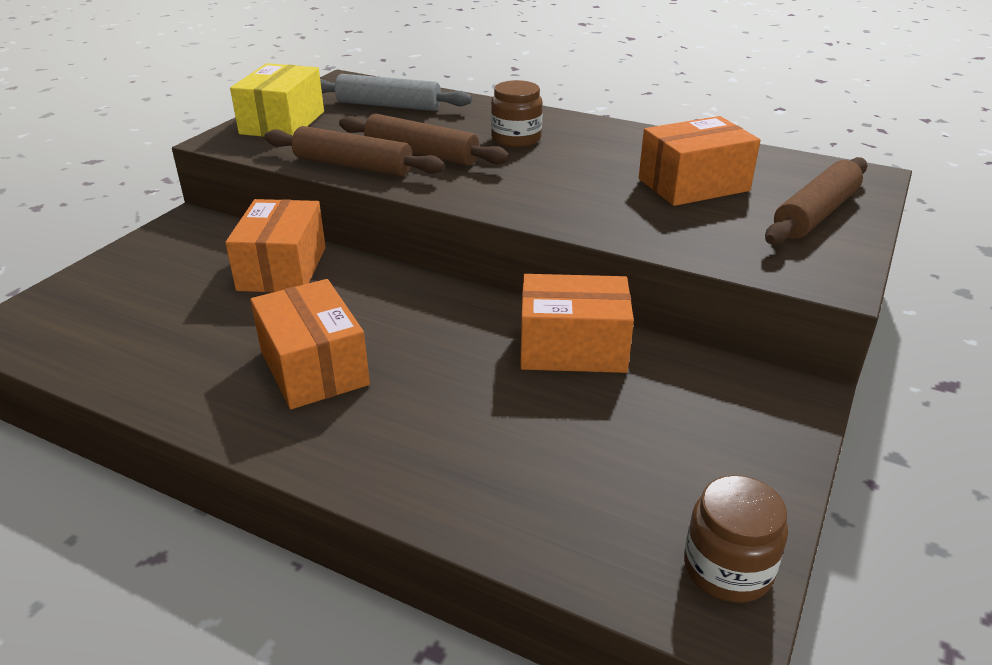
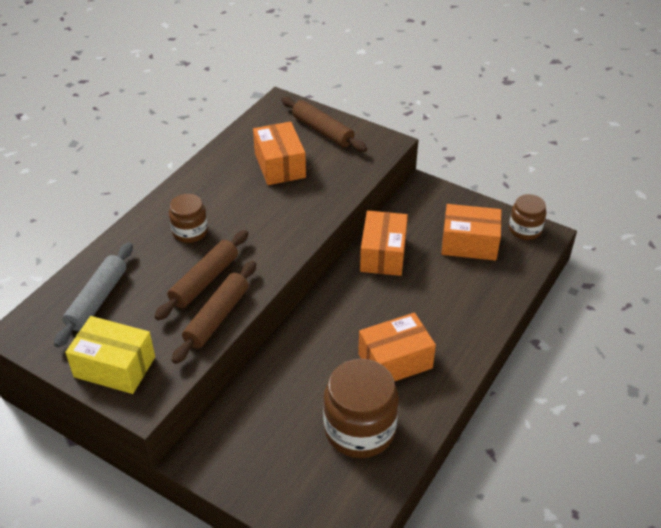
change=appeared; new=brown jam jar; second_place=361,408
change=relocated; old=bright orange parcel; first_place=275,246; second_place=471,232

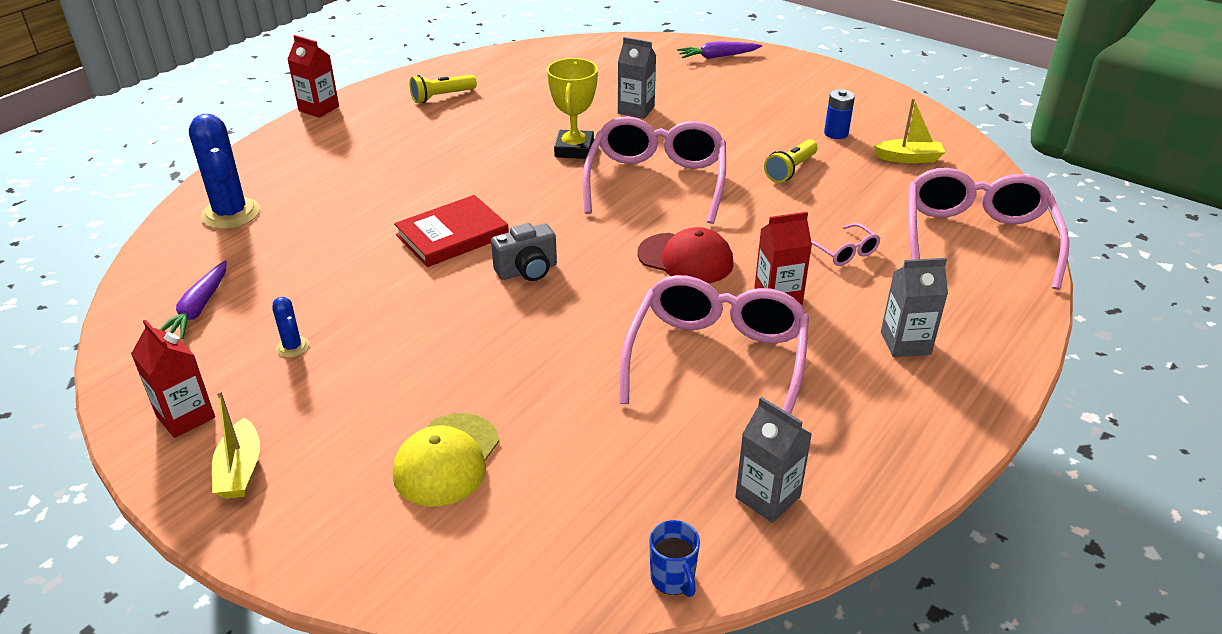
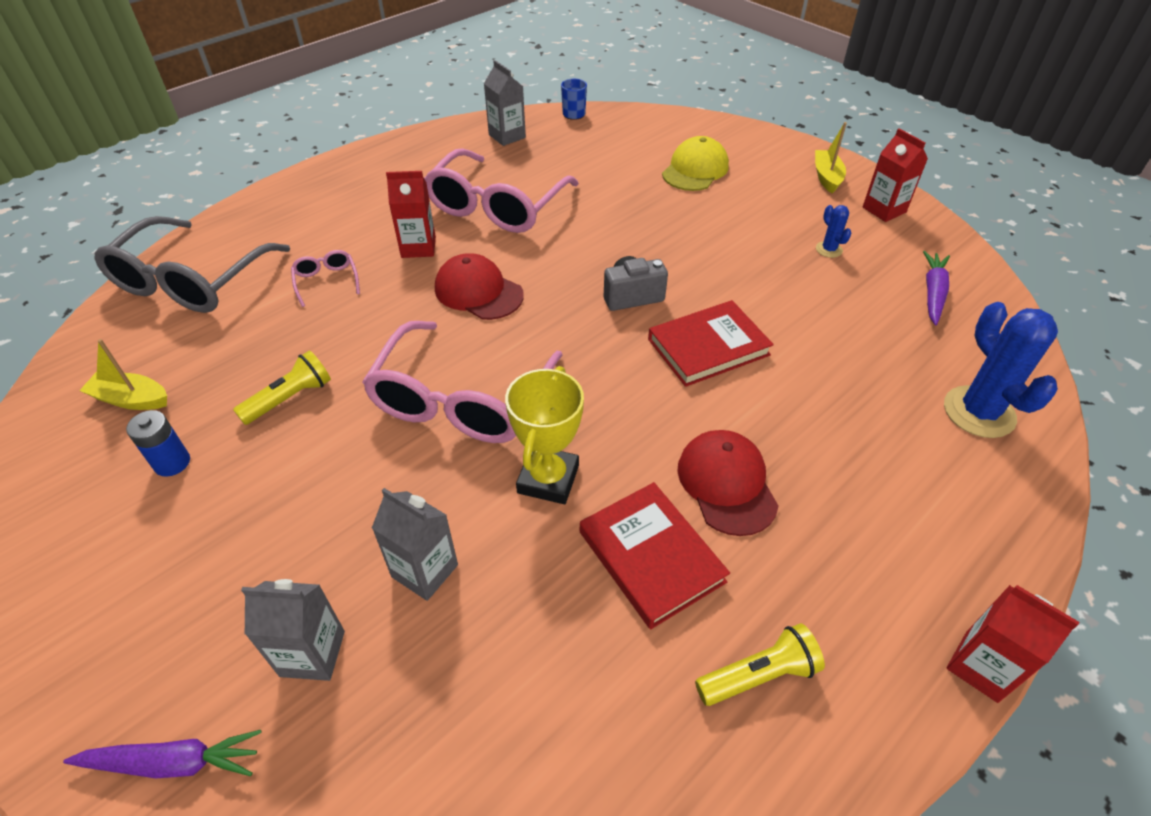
change=appeared; new=scarlet hardback; second_place=655,555
change=appeared; new=scarlet peaked cap; second_place=728,483
change=relocated; old=grey milk carton; first_place=914,307; second_place=293,630
change=colour; old=pink eyeglasses; new=grey eyeglasses; first_place=988,229; second_place=192,264

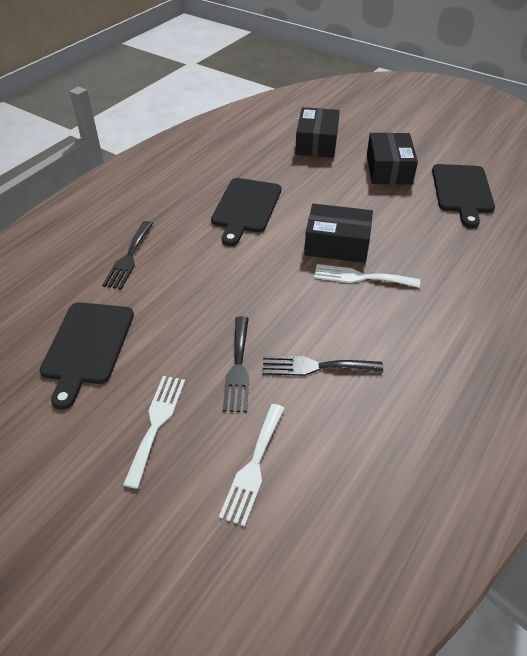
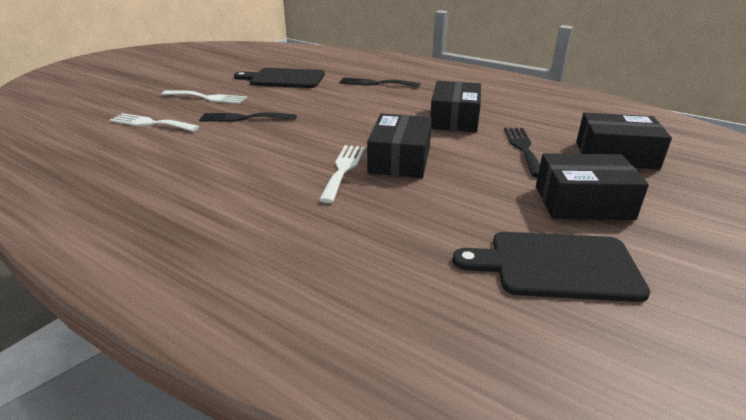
change=relocated; old=black table fork; first_place=323,365; second_place=522,152
change=exchanged; old=black chopping board; new=black parcel; first_place=246,212; second_place=455,106

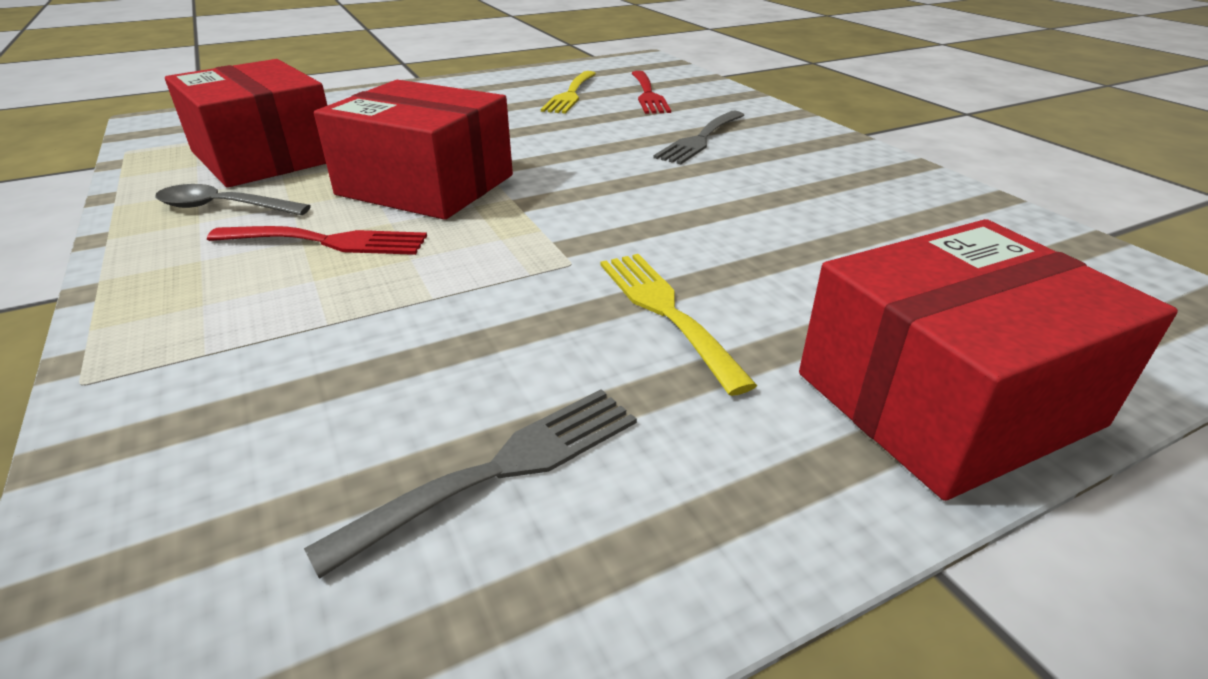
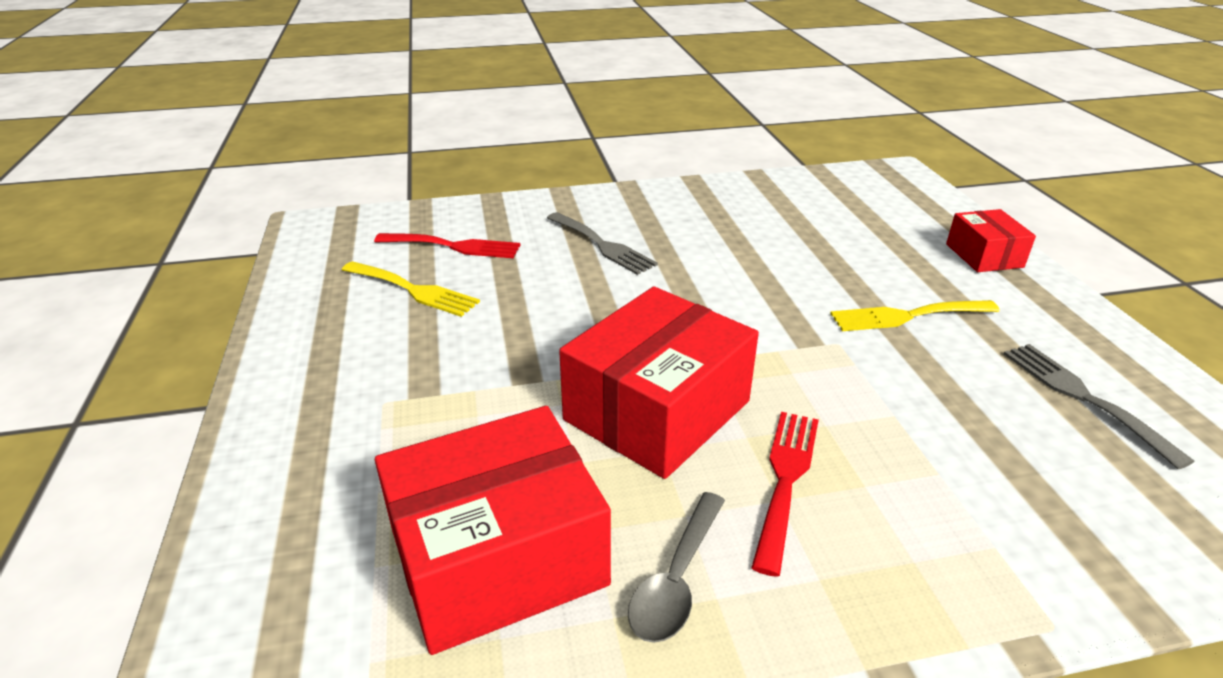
change=size; old=scarlet parcel; first_place=988,360; second_place=991,240; factor=0.53

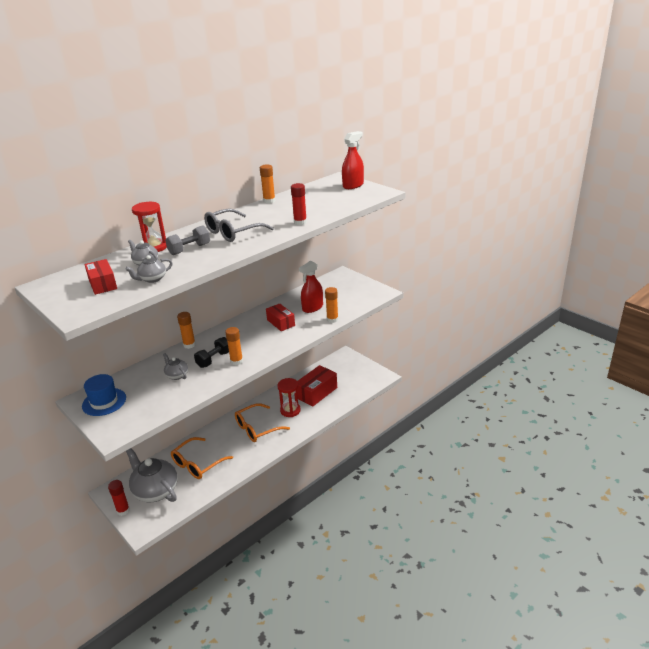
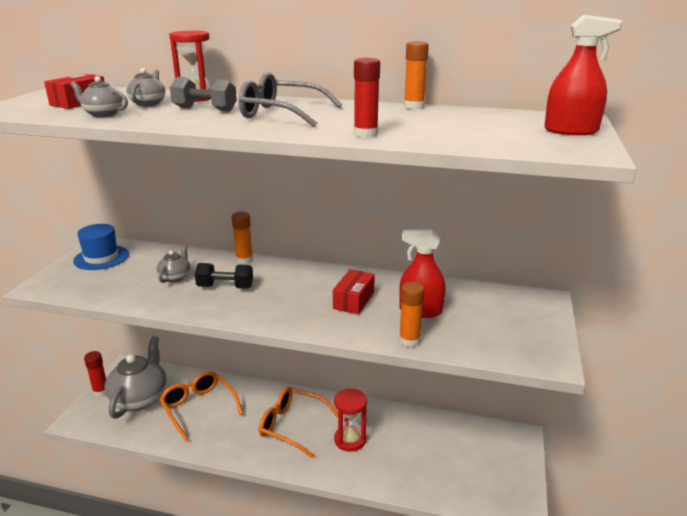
change=missing; old=bright orange glue; first_place=234,346
change=missing; old=scarlet parcel; first_place=317,386
change=spun; old=bright orange eyeglasses; first_place=202,458; second_place=201,406; degrees=45

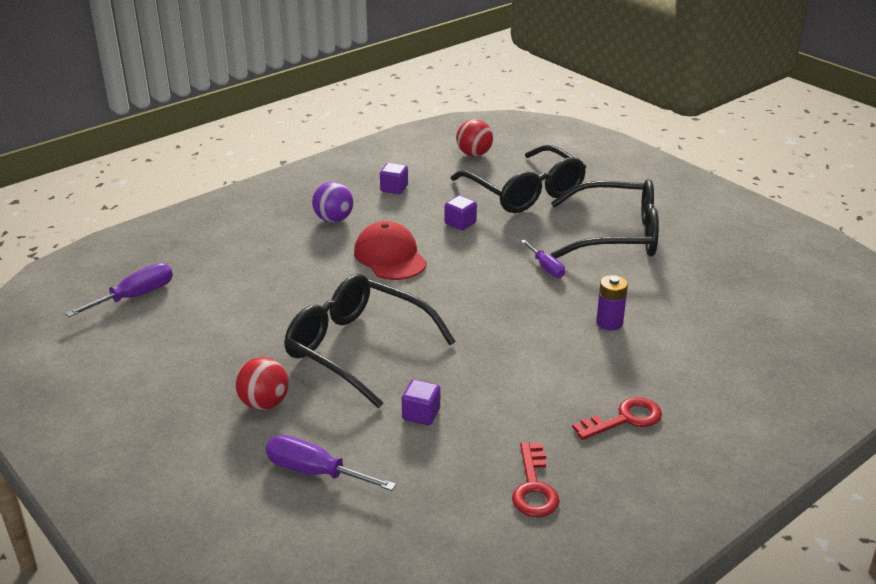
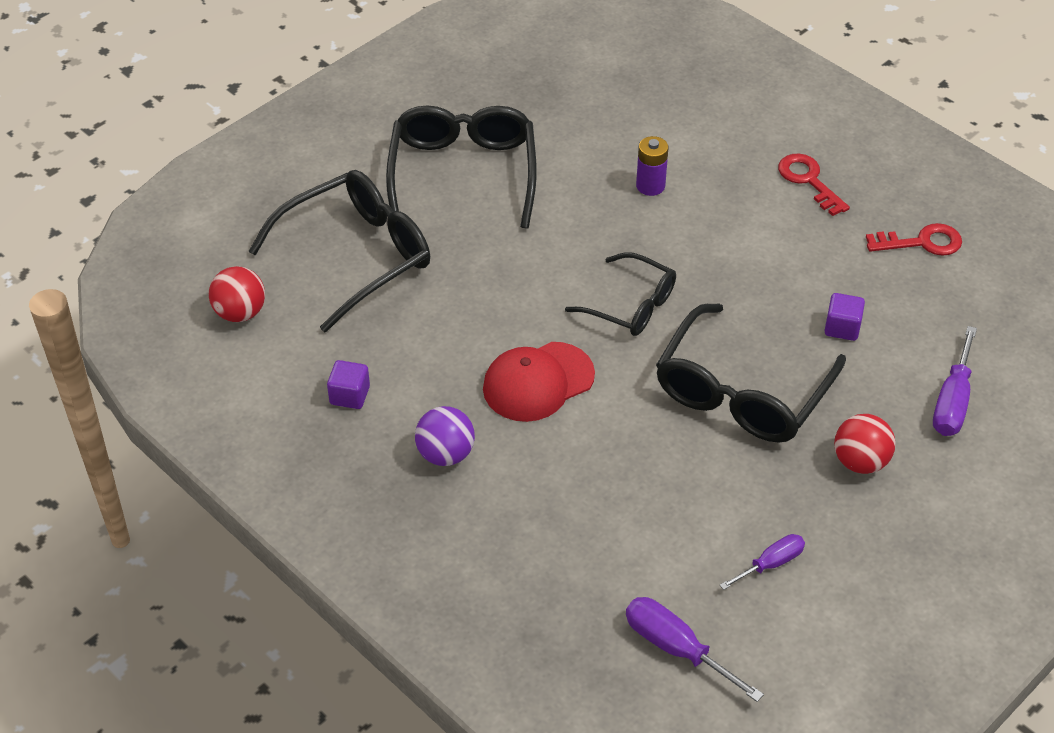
change=missing; old=violet solid cube; first_place=461,212
change=appeared; new=black eyeglasses; second_place=620,294
change=relocated; old=violet flat screwdriver; first_place=543,259; second_place=762,562

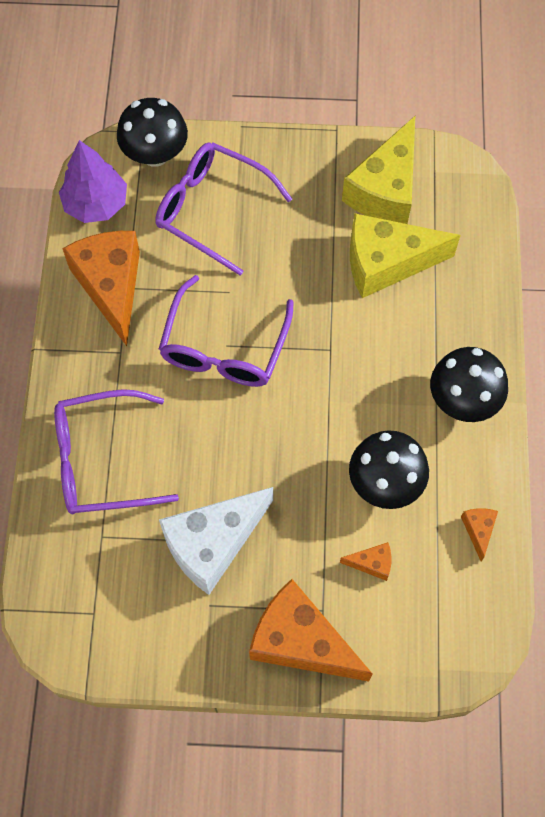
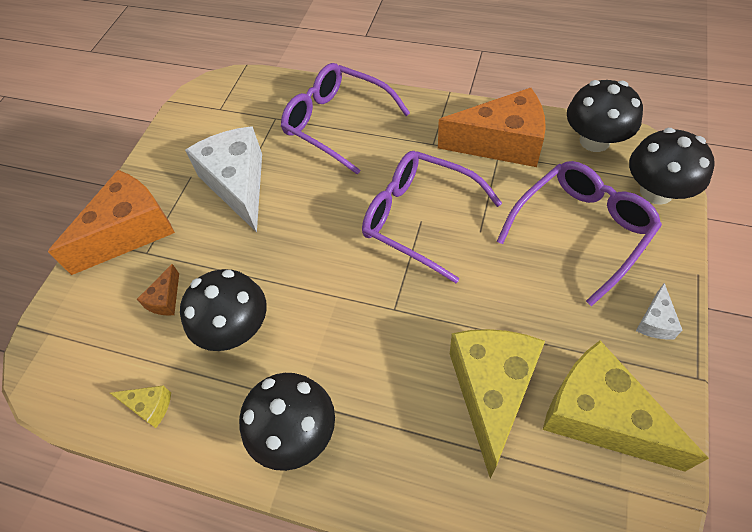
change=appeared; new=white cheese; second_place=659,311
change=exchanged; old=violet fir tree; new=black toadstool; first_place=93,181; second_place=605,116
change=colour; old=bright orange cheese; new=bright yellow cheese; first_place=479,534; second_place=140,407
change=spun; old=violet eyeglasses; first_place=116,451; second_place=345,119; degrees=-60

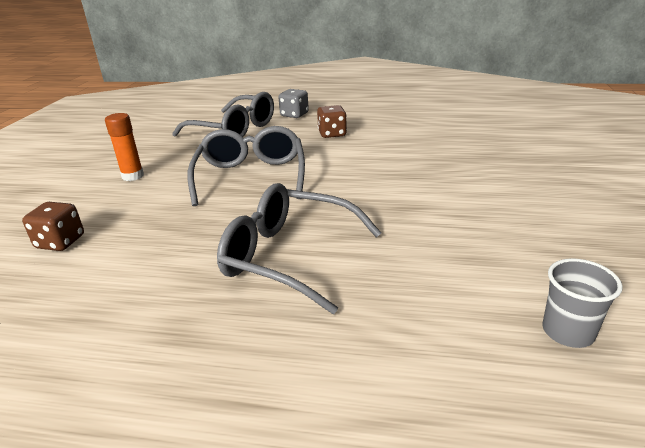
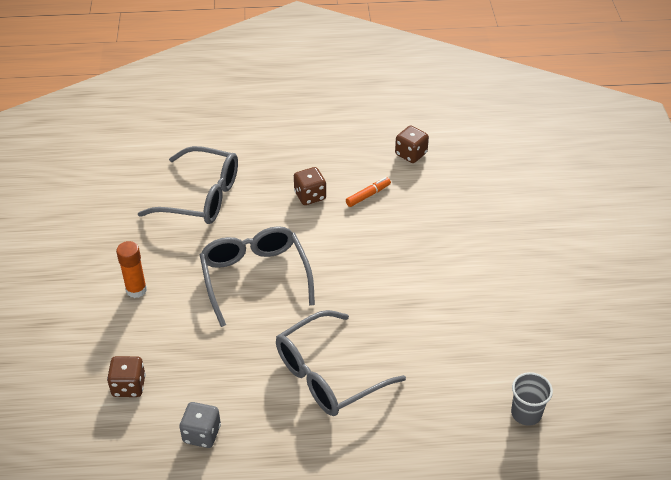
change=appeared; new=bright orange marker pen; second_place=368,192
change=appeared; new=brown die; second_place=412,144
change=relocated; old=grey die; first_place=293,103; second_place=200,425
change=spun; old=grey eyeglasses; first_place=299,248; second_place=341,363; degrees=-45

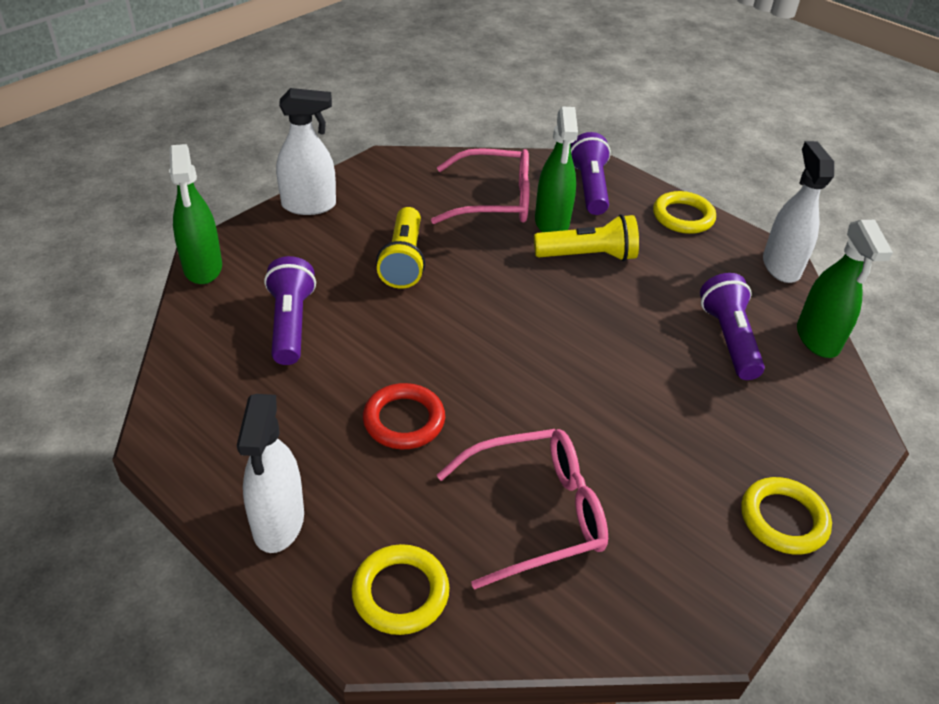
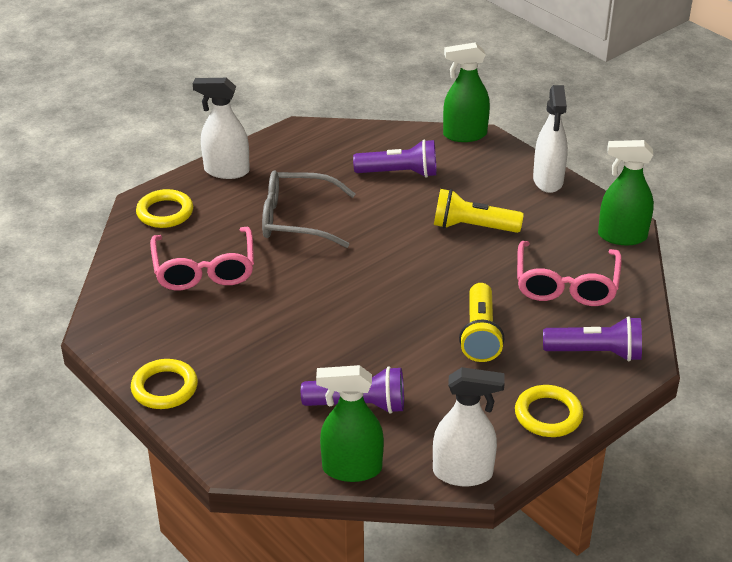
change=relocated; old=leaf-green spray cleaner; first_place=556,169; second_place=626,192
change=exchanged; old=scarlet ring; new=grey eyeglasses; first_place=404,416; second_place=308,209

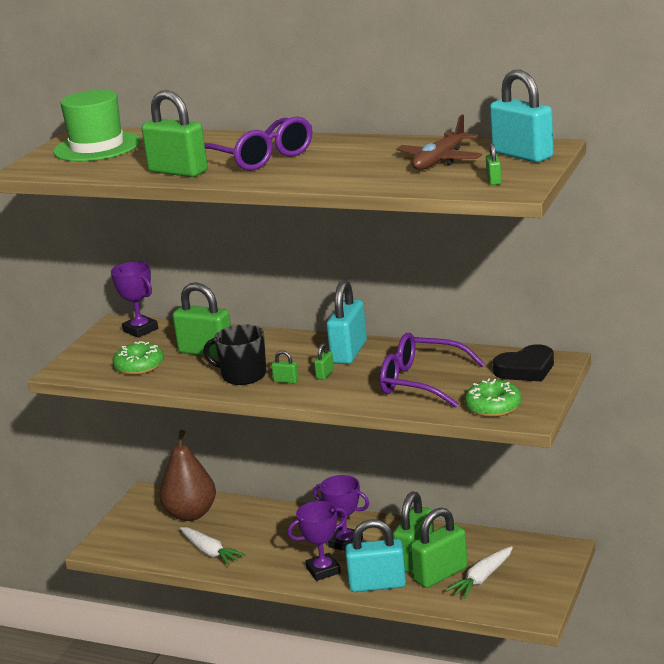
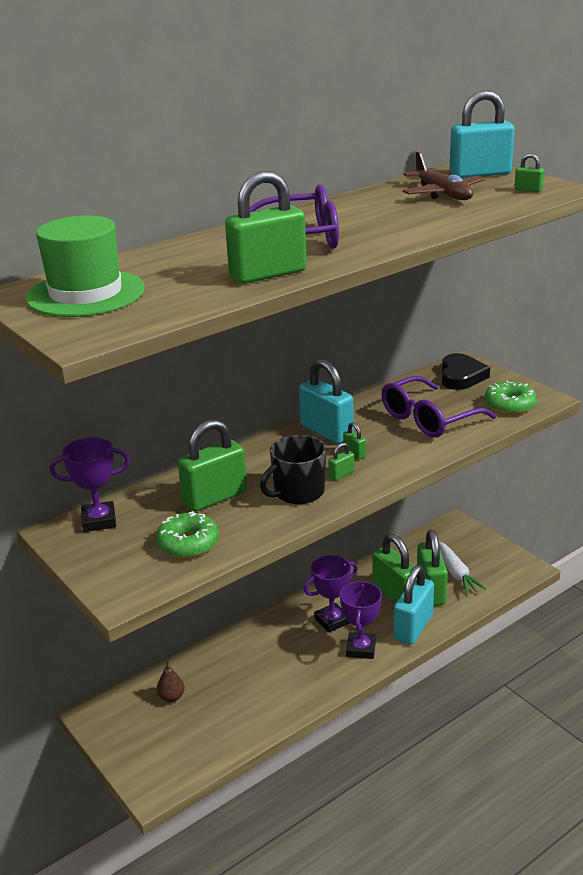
change=missing; old=white root vegetable; first_place=212,546
change=size; old=brown pear fruit; first_place=187,475; second_place=170,681; factor=0.43

